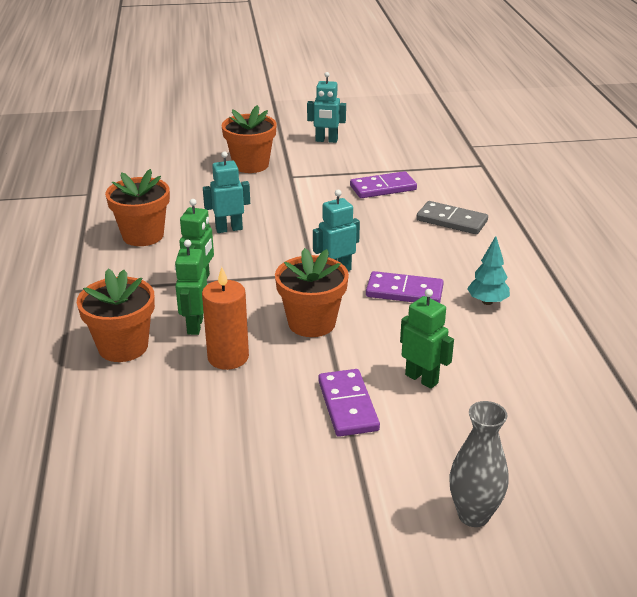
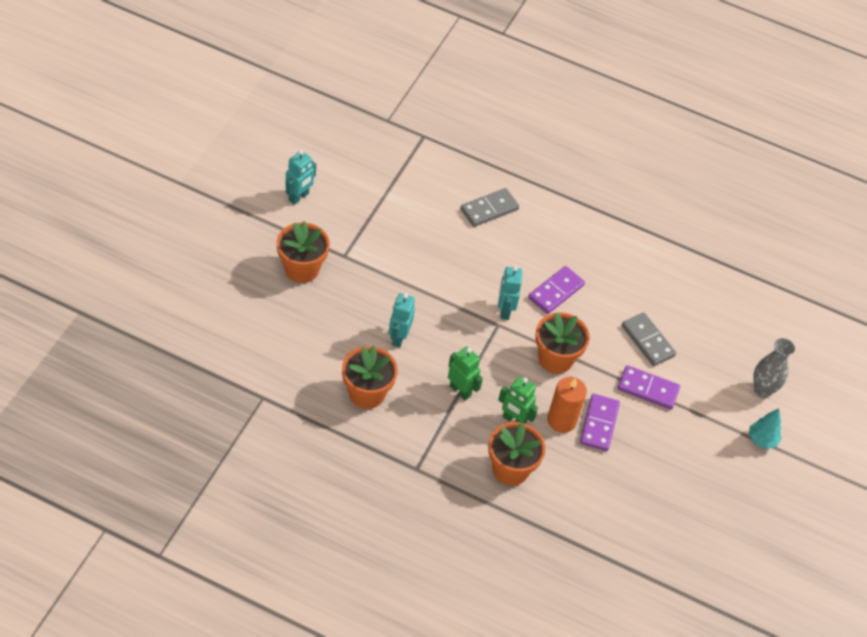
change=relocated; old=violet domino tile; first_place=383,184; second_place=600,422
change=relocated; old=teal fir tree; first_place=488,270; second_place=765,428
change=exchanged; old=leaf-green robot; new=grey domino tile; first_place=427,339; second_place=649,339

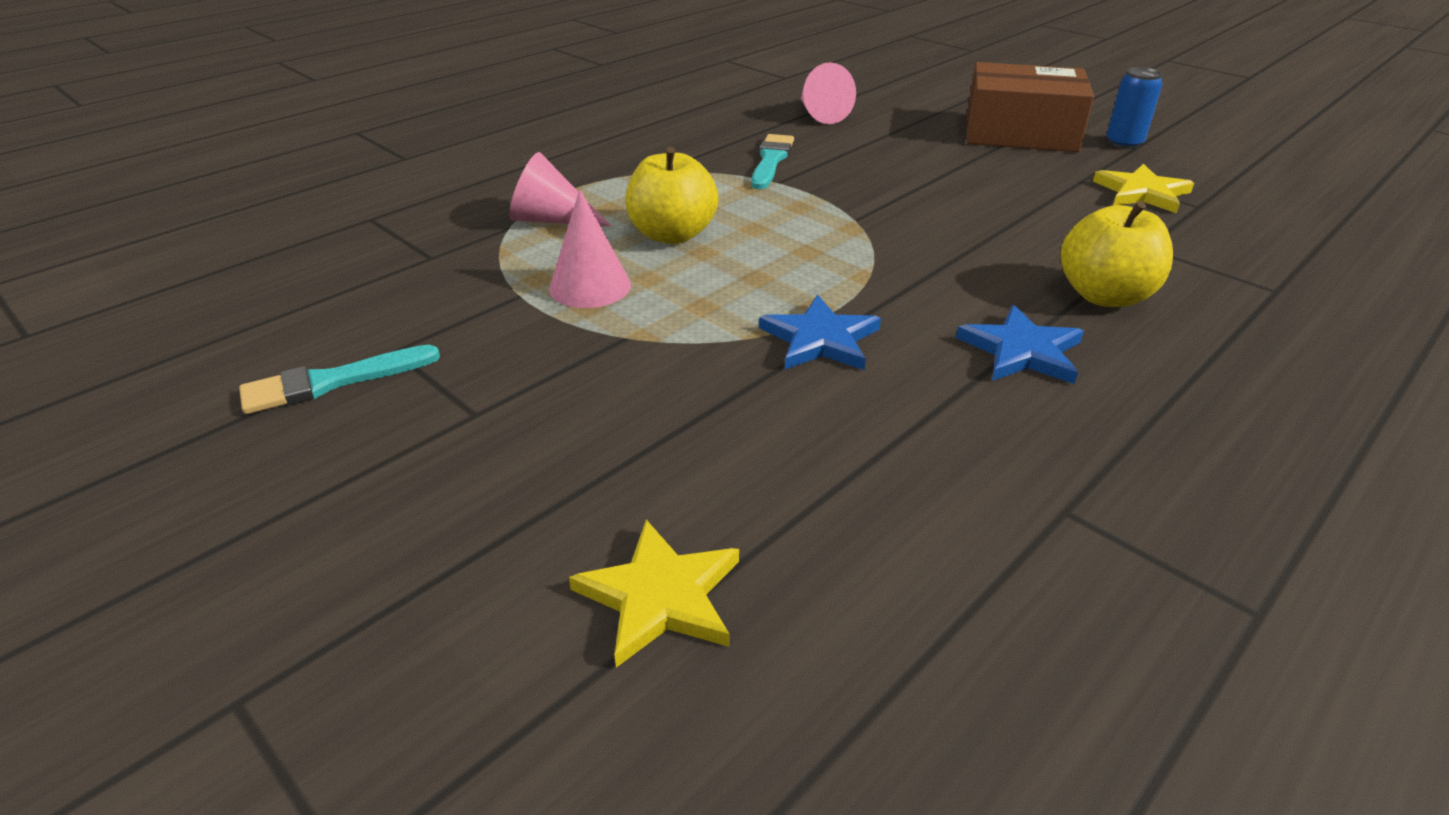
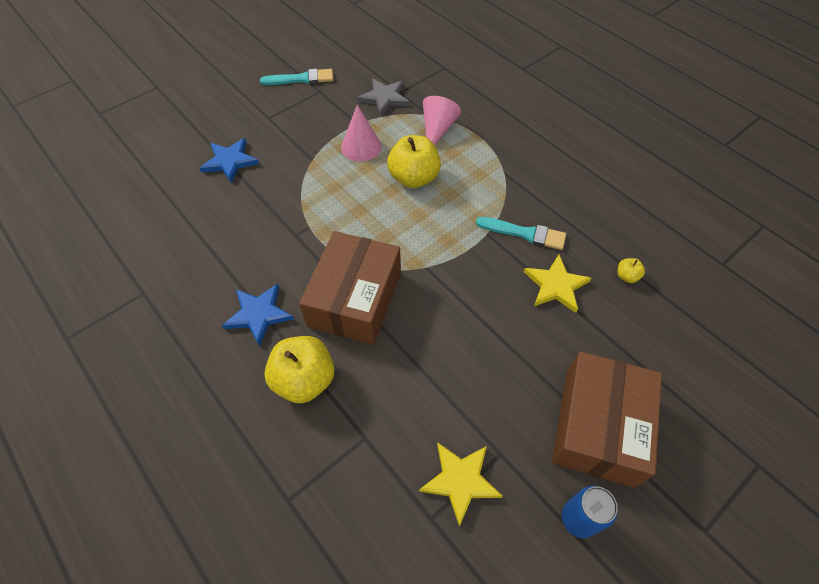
change=appeared; new=brown parcel; second_place=350,288
change=appeared; new=grey star; second_place=383,97
change=relocated; old=bright yellow star; first_place=654,594; second_place=558,284
change=relocated; old=royal blue star; first_place=820,332; second_place=229,160
change=exchanged; old=pink cone shape; new=bright yellow toy apple; first_place=828,93; second_place=631,270
change=spun; old=teal paint brush; first_place=339,379; second_place=296,77; degrees=105

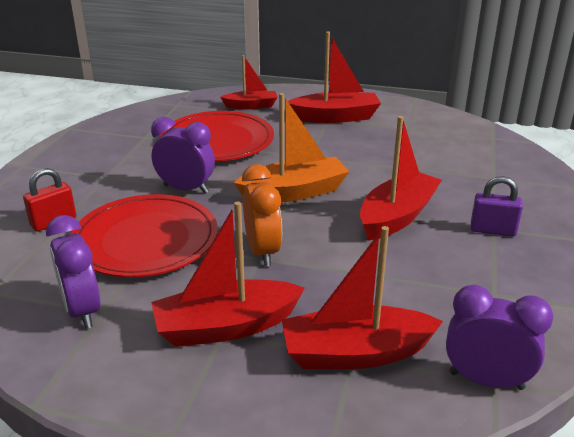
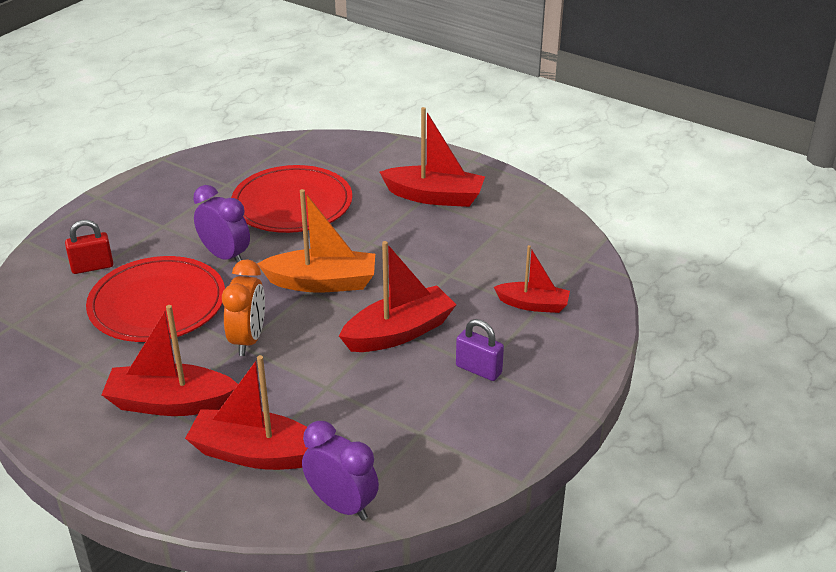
change=missing; old=violet bedside clock; first_place=73,272
change=relocated; old=scarlet boat; first_place=248,82; second_place=532,279

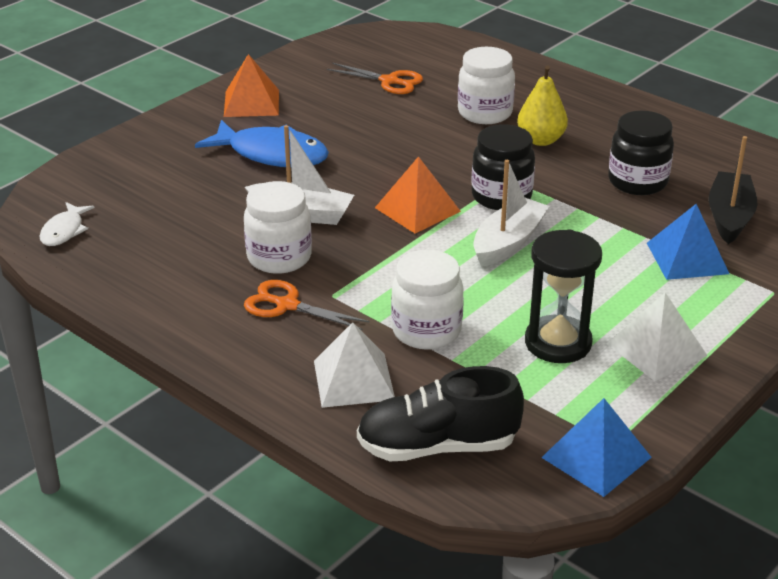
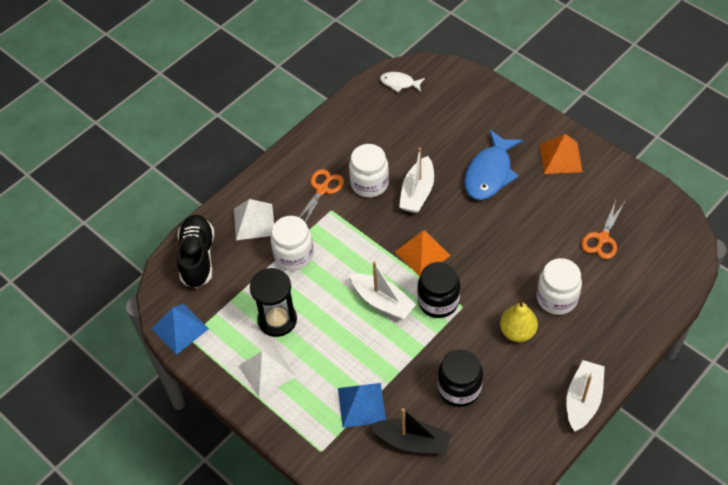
change=appeared; new=white boat; second_place=585,396

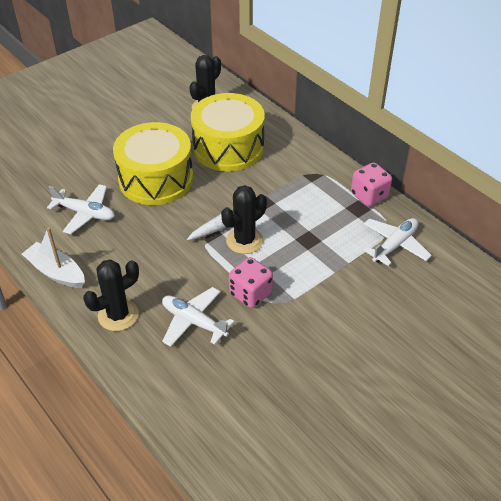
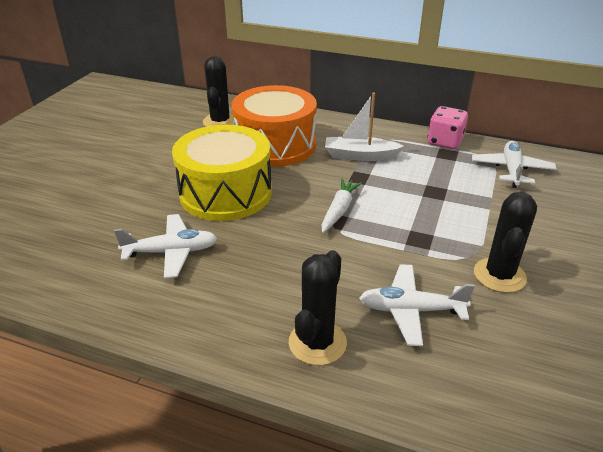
change=missing; old=pink die; first_place=251,282
change=relocated; old=white boat; first_place=53,257; second_place=364,126
change=relocated; old=black prickly plant; first_place=244,219; second_place=505,242
change=colour; old=bright yellow drum; new=bright orange drum; first_place=228,132; second_place=274,126

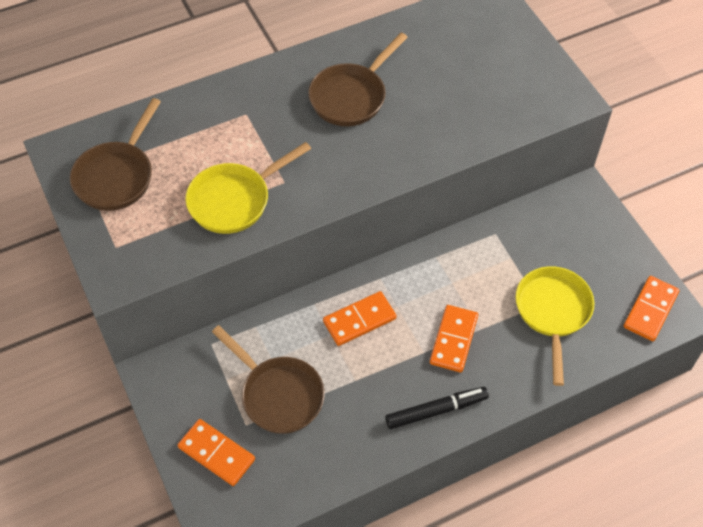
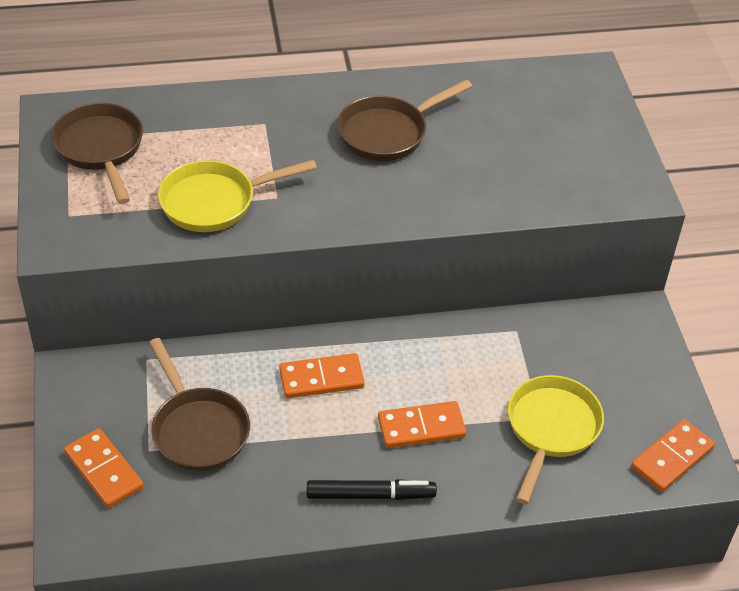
change=spun; old=brown frying pan; first_place=115,154; second_place=97,153; degrees=120
change=spun; old=bright orange domino tile; first_place=454,338; second_place=422,424; degrees=45

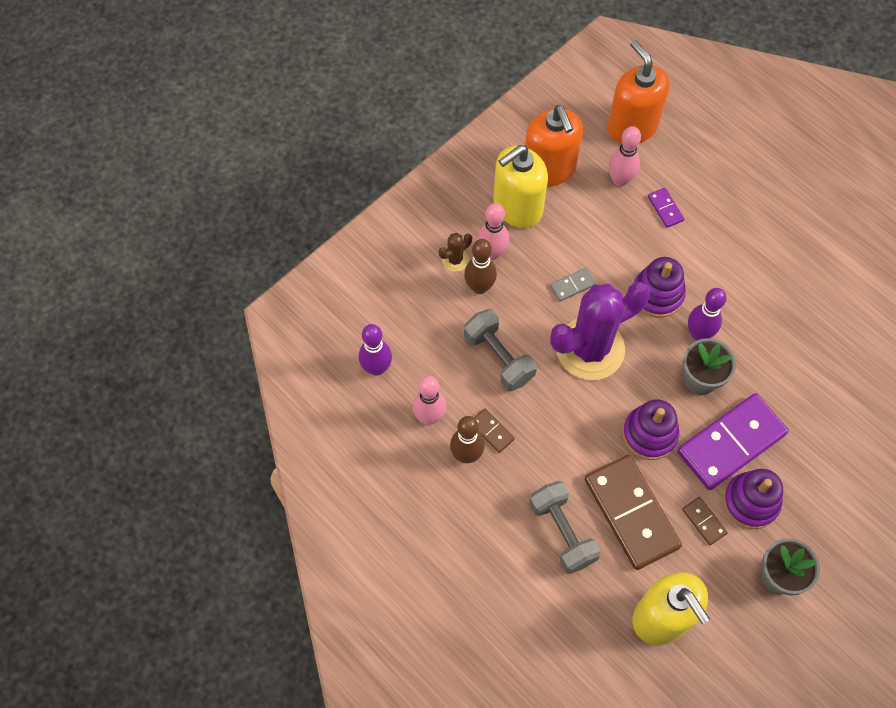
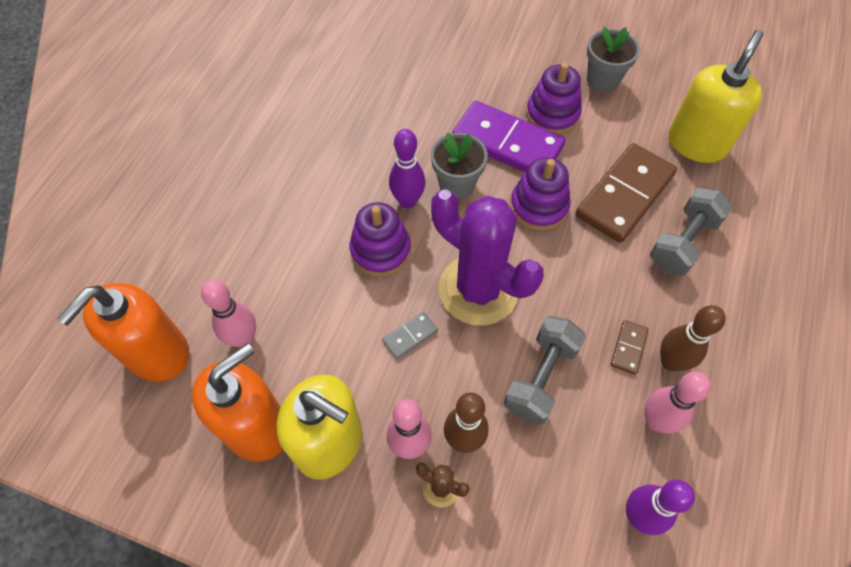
change=missing; old=violet domino tile; first_place=666,208
change=missing; old=brown domino tile; first_place=705,521
change=spun; old=grey domino tile; first_place=573,285; second_place=410,335; degrees=-75

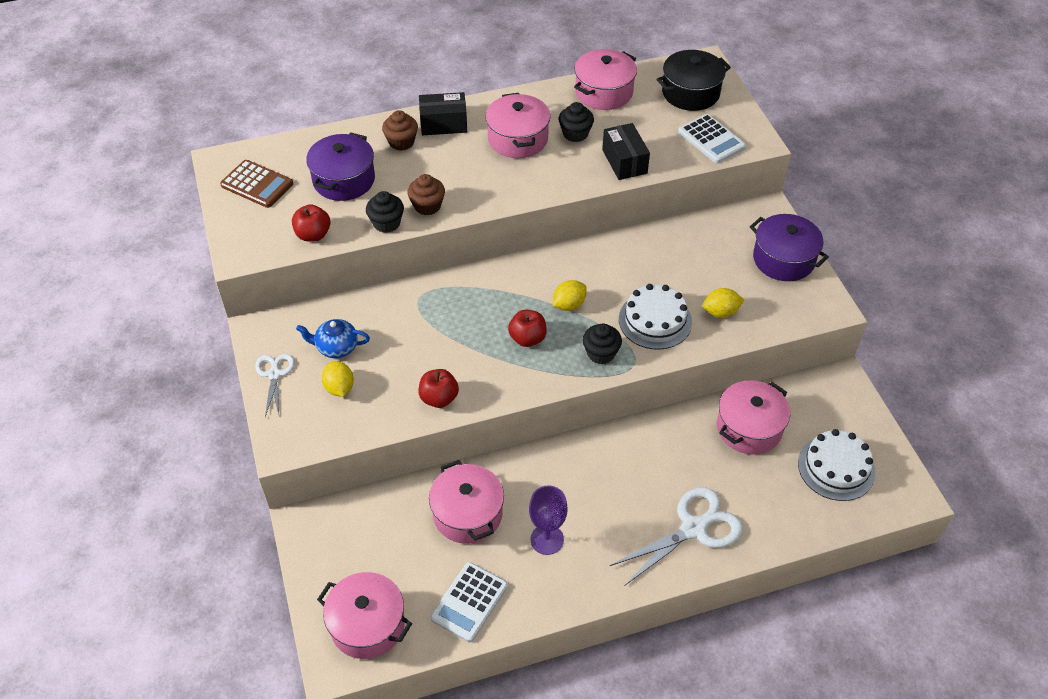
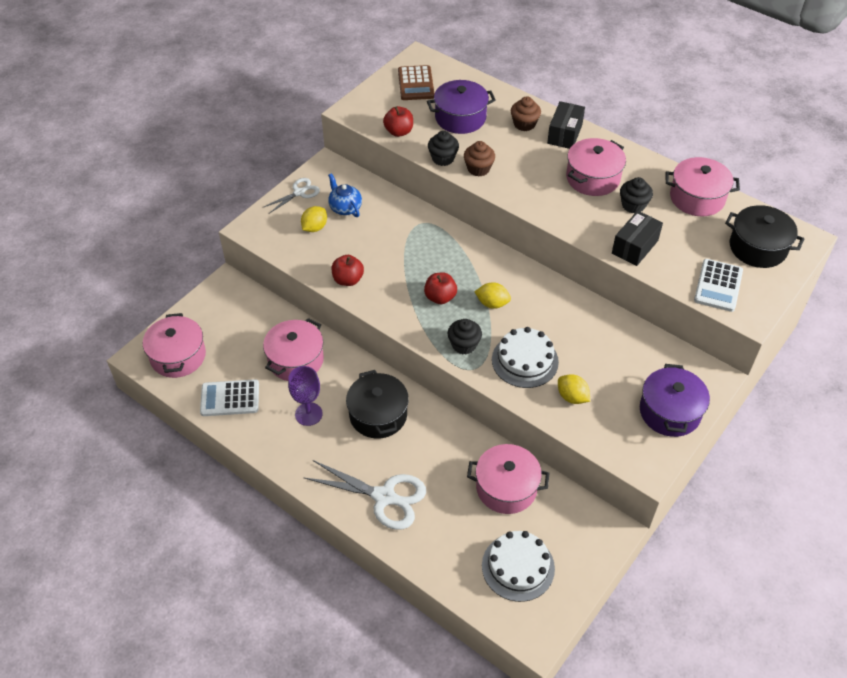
change=appeared; new=black cooking pot; second_place=377,404
change=spun; old=black parcel; first_place=443,113; second_place=566,125; degrees=60

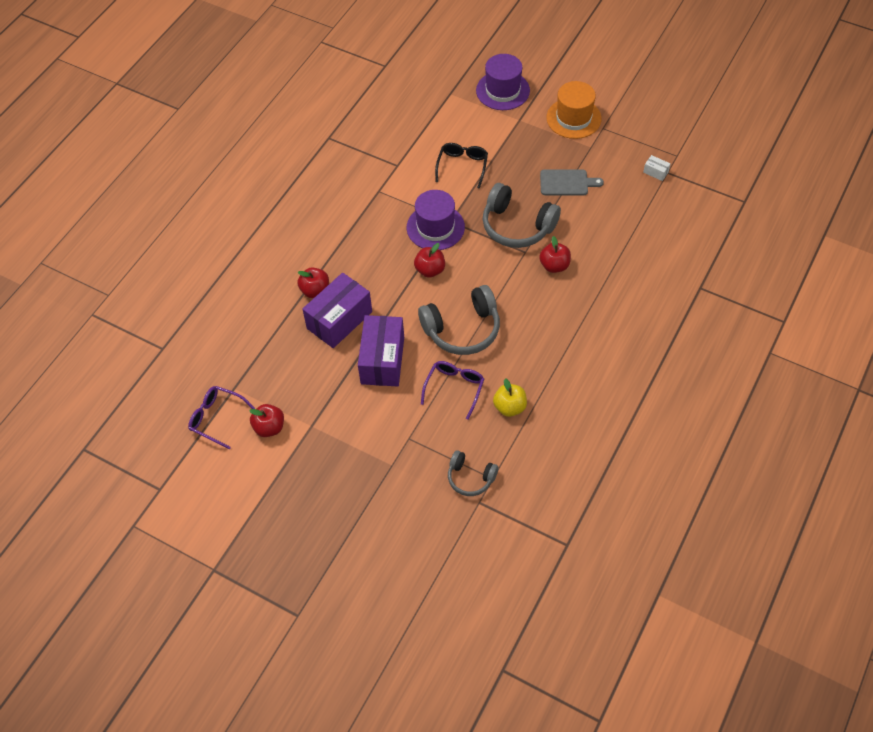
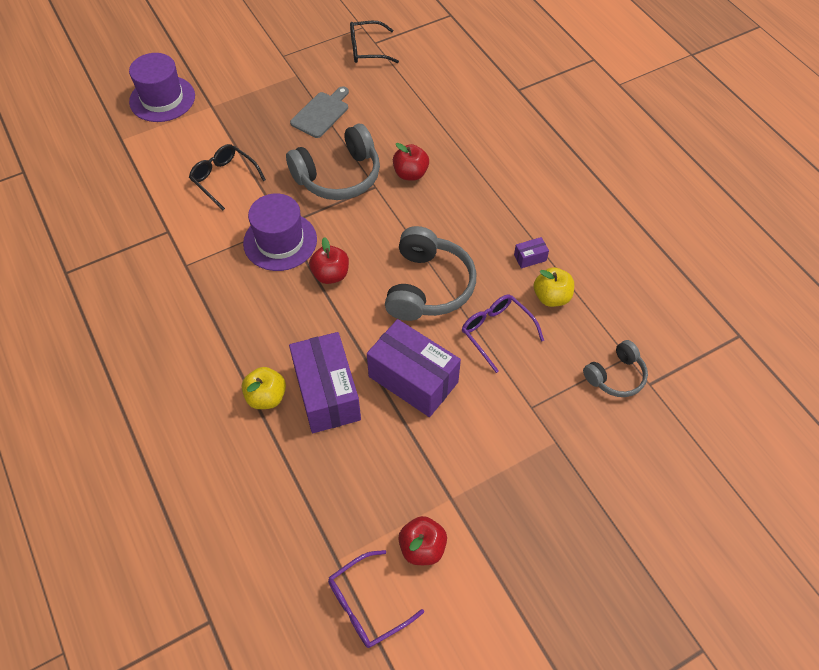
change=missing; old=bright orange tall hat; first_place=574,110
change=appeared; new=violet parcel; second_place=531,252
change=exchanged; old=white parcel; new=black eyeglasses; first_place=657,168; second_place=374,42
change=colour; old=scarlet toy apple; new=bright yellow toy apple; first_place=313,282; second_place=264,388

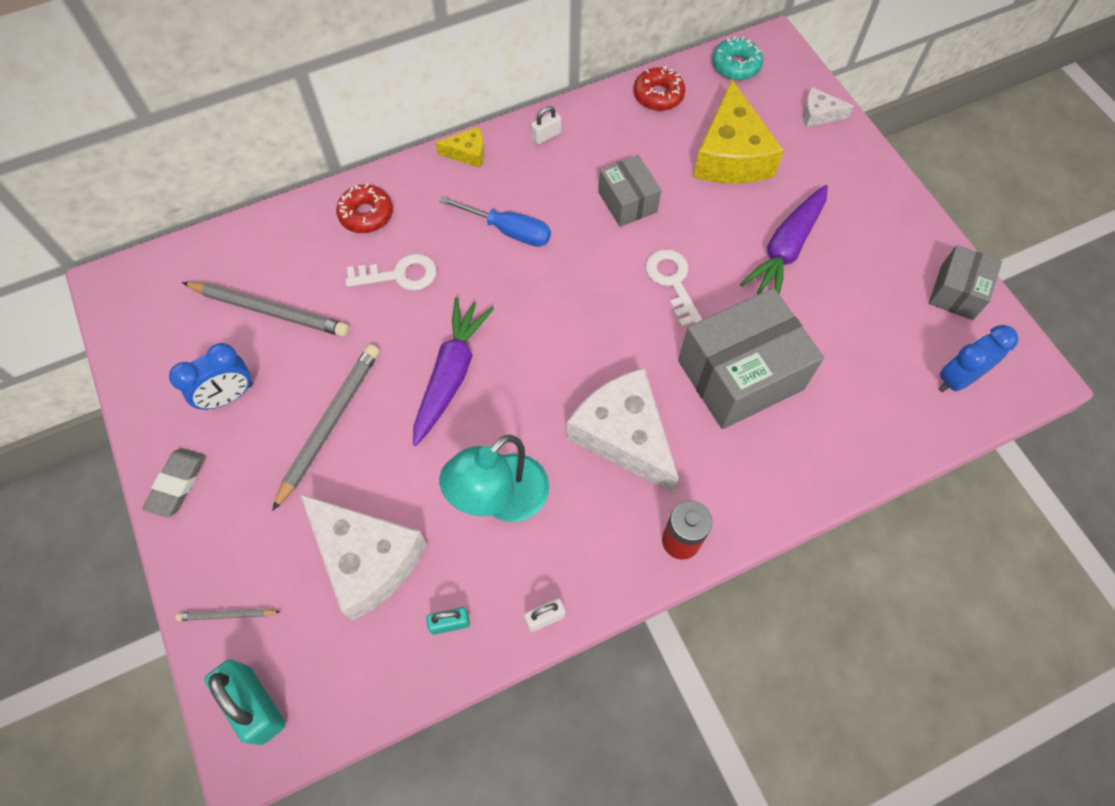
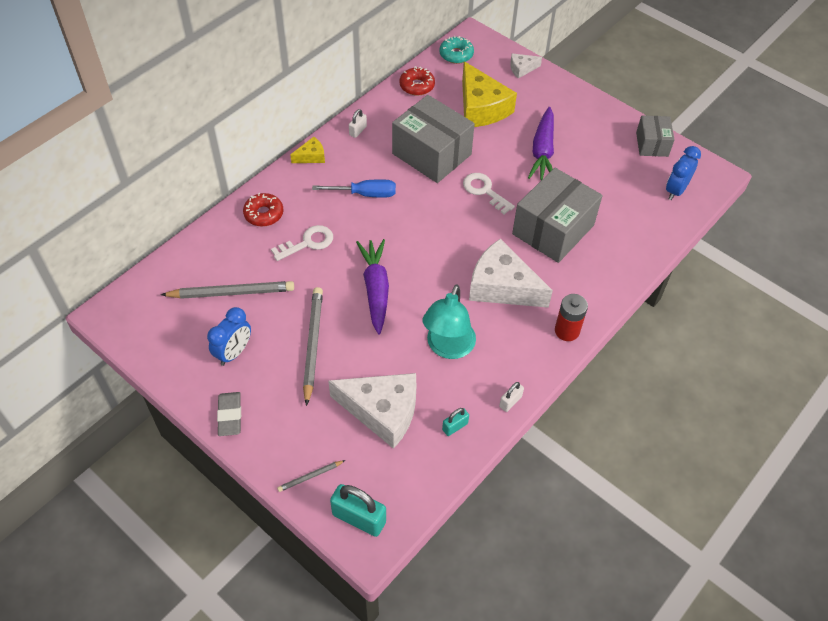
change=size; old=grey parcel; first_place=629,191; second_place=433,139; factor=1.81

